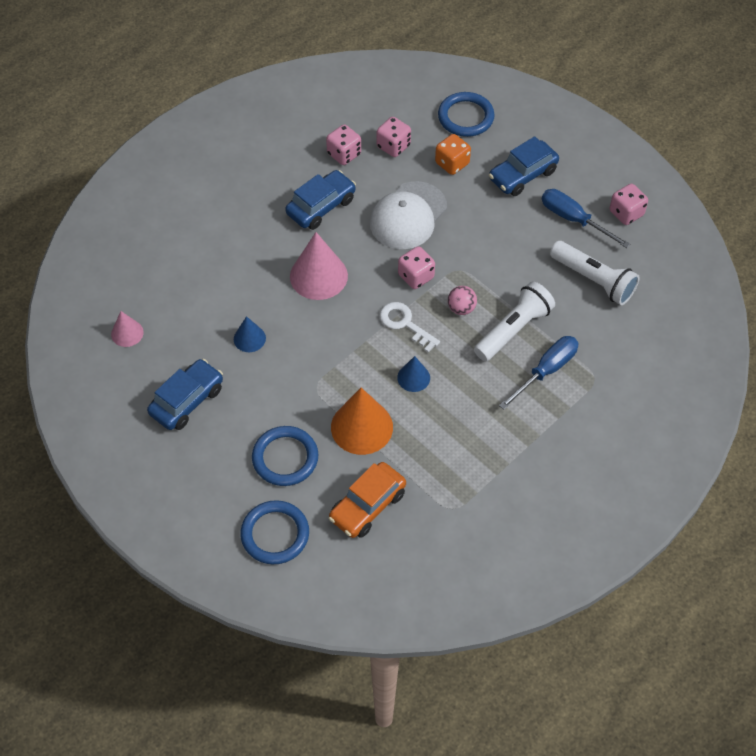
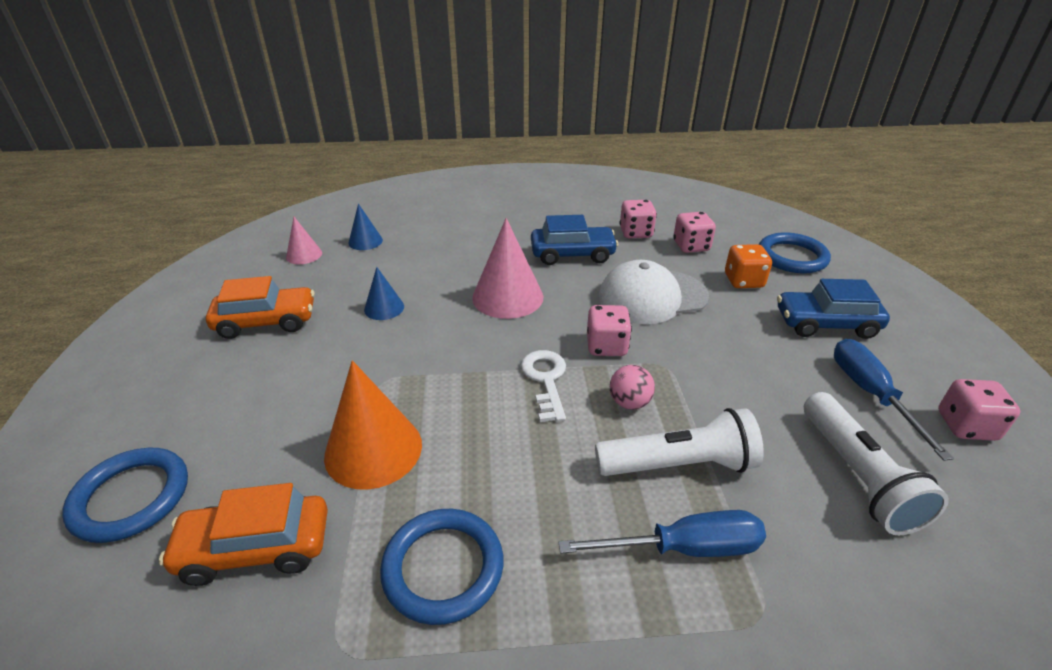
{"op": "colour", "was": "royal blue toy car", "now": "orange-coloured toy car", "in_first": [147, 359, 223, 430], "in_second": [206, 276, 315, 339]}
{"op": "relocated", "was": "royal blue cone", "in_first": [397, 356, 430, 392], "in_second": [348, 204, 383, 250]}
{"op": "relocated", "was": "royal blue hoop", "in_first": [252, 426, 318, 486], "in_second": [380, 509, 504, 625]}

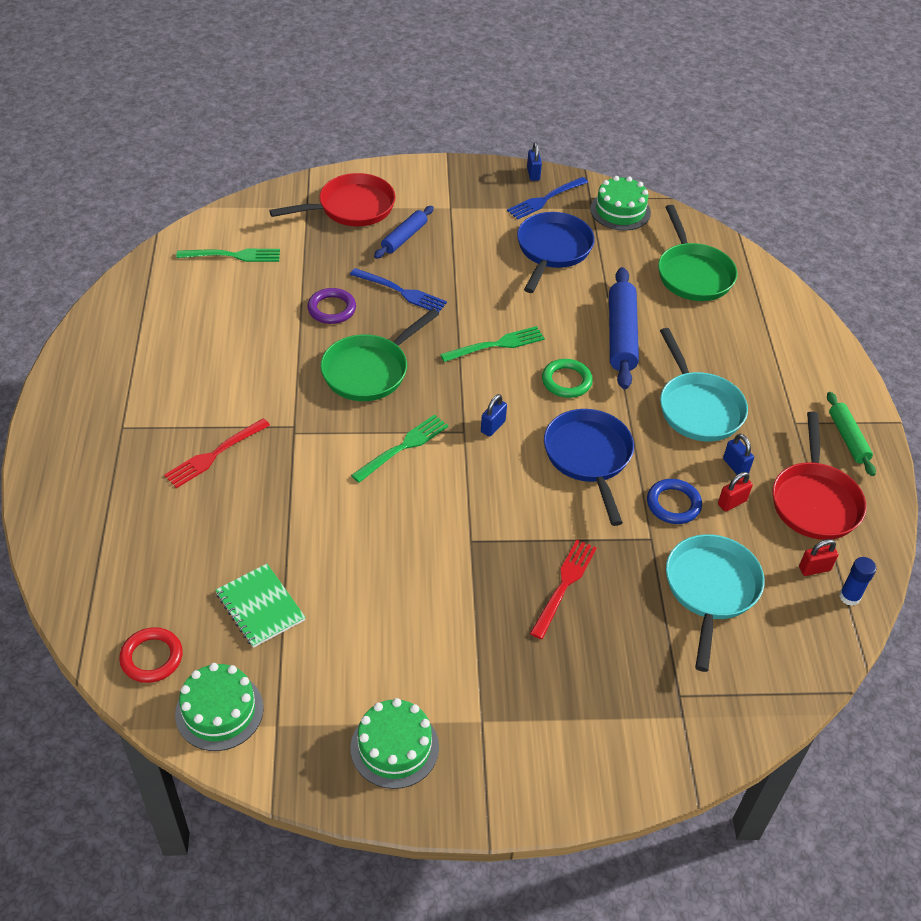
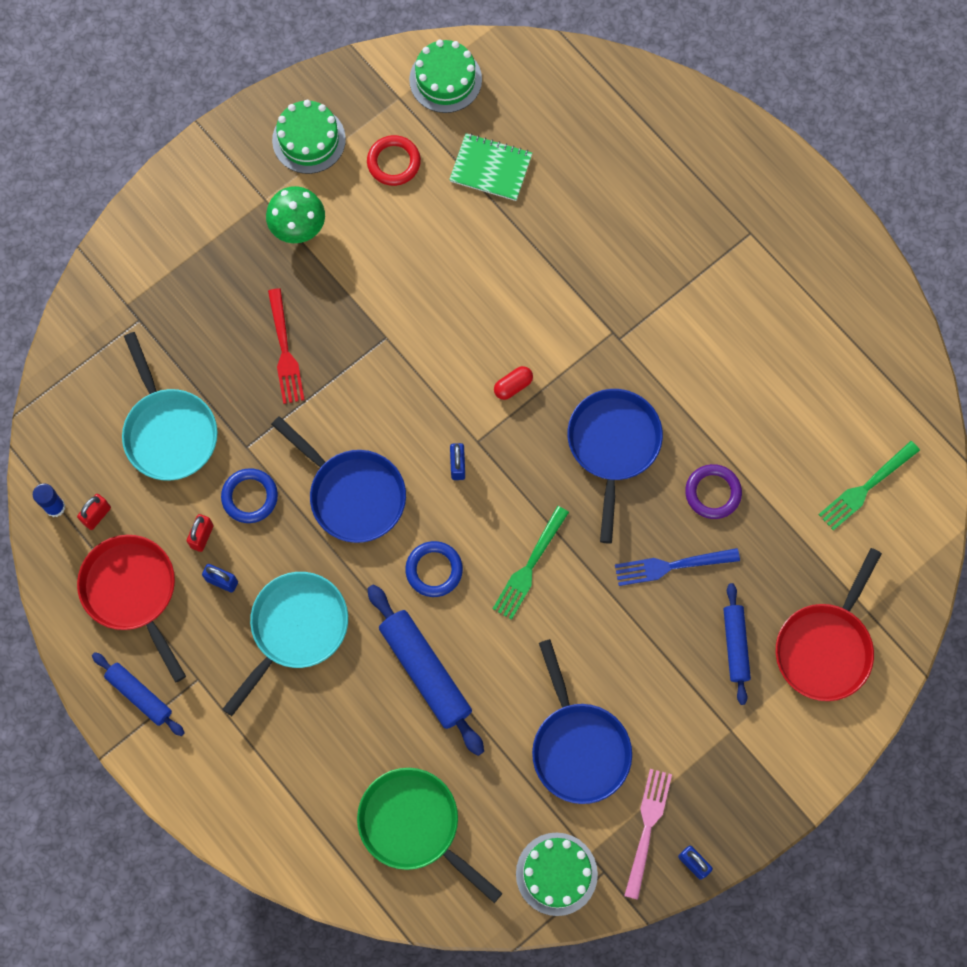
{"op": "colour", "was": "emerald rolling pin", "now": "royal blue rolling pin", "in_first": [827, 392, 876, 476], "in_second": [92, 652, 185, 736]}
{"op": "spun", "was": "teal pan", "in_first": [660, 328, 748, 441], "in_second": [222, 572, 348, 716], "clockwise": 90}
{"op": "appeared", "now": "emerald mushroom", "in_second": [266, 186, 325, 243]}
{"op": "relocated", "was": "red hoop", "in_first": [119, 627, 183, 683], "in_second": [367, 135, 421, 186]}
{"op": "colour", "was": "emerald hoop", "now": "royal blue hoop", "in_first": [542, 359, 593, 398], "in_second": [405, 541, 463, 597]}
{"op": "exchanged", "was": "emerald dinner fork", "now": "red pill", "in_first": [351, 415, 448, 483], "in_second": [494, 366, 533, 400]}
{"op": "colour", "was": "emerald pan", "now": "royal blue pan", "in_first": [320, 309, 439, 401], "in_second": [567, 389, 663, 544]}
{"op": "colour", "was": "royal blue dinner fork", "now": "rose-pink dinner fork", "in_first": [507, 177, 588, 219], "in_second": [624, 769, 672, 900]}
{"op": "missing", "was": "red dinner fork", "in_first": [164, 418, 270, 488]}

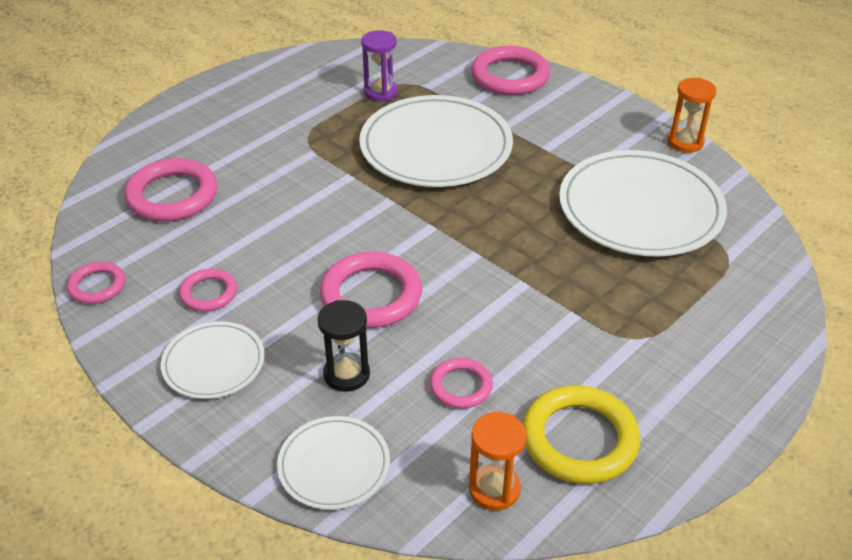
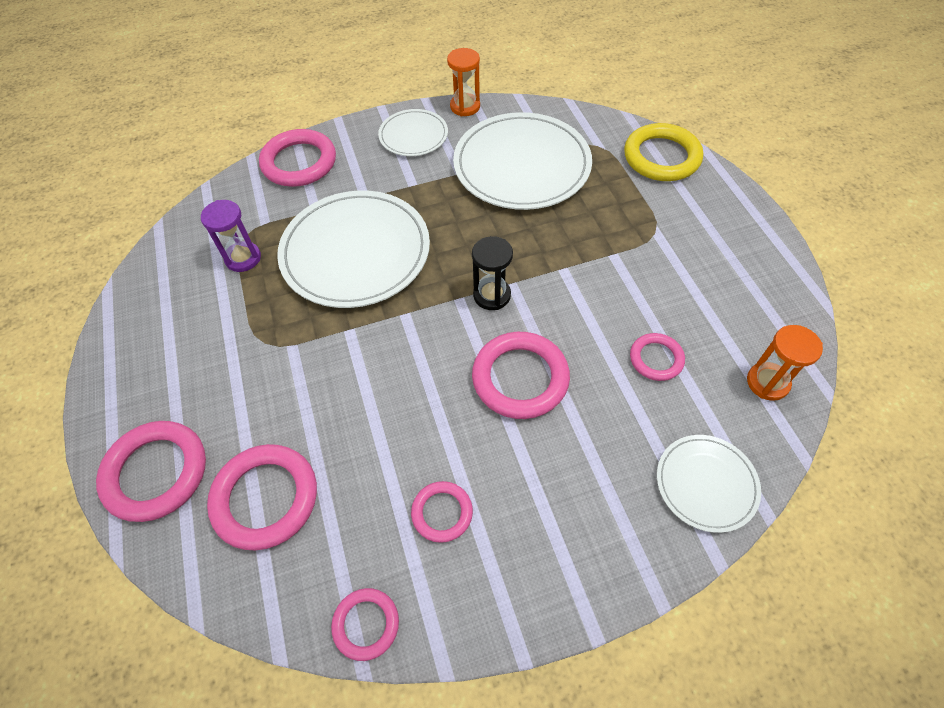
{"op": "appeared", "now": "rose-pink hoop", "in_second": [96, 421, 206, 522]}
{"op": "relocated", "was": "pure white plate", "in_first": [161, 321, 265, 399], "in_second": [378, 109, 448, 156]}
{"op": "relocated", "was": "black sandglass", "in_first": [317, 300, 370, 392], "in_second": [472, 236, 513, 310]}
{"op": "relocated", "was": "bright yellow hoop", "in_first": [523, 385, 640, 484], "in_second": [624, 123, 703, 181]}

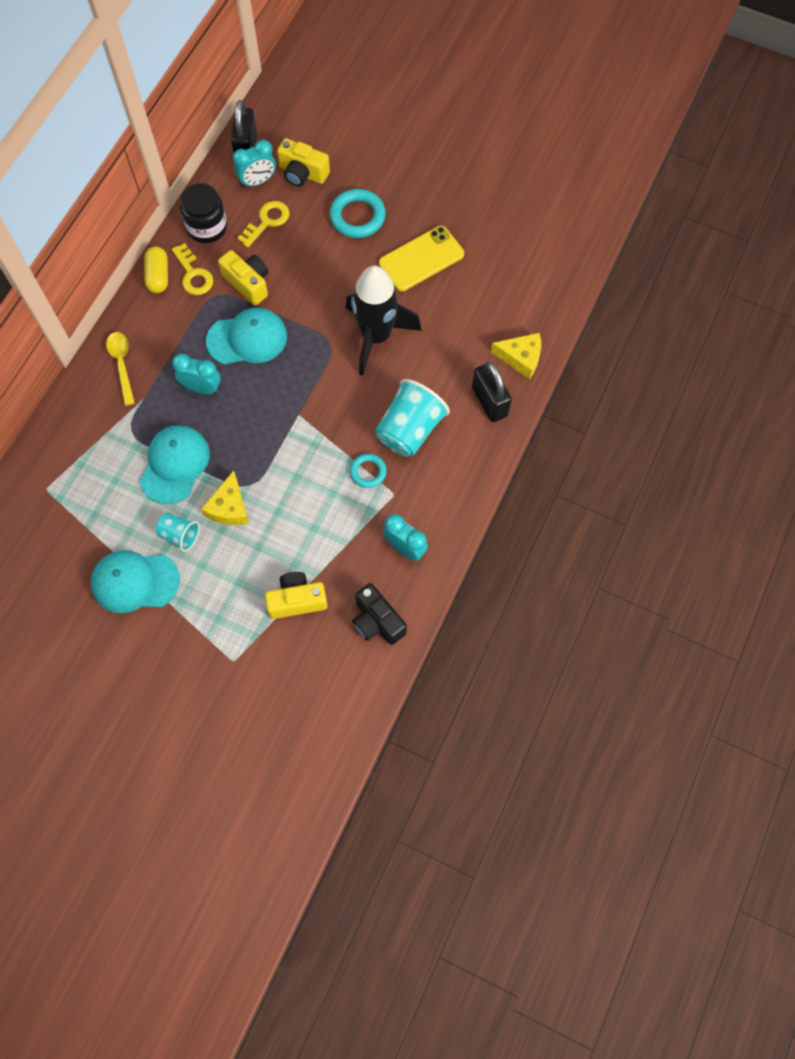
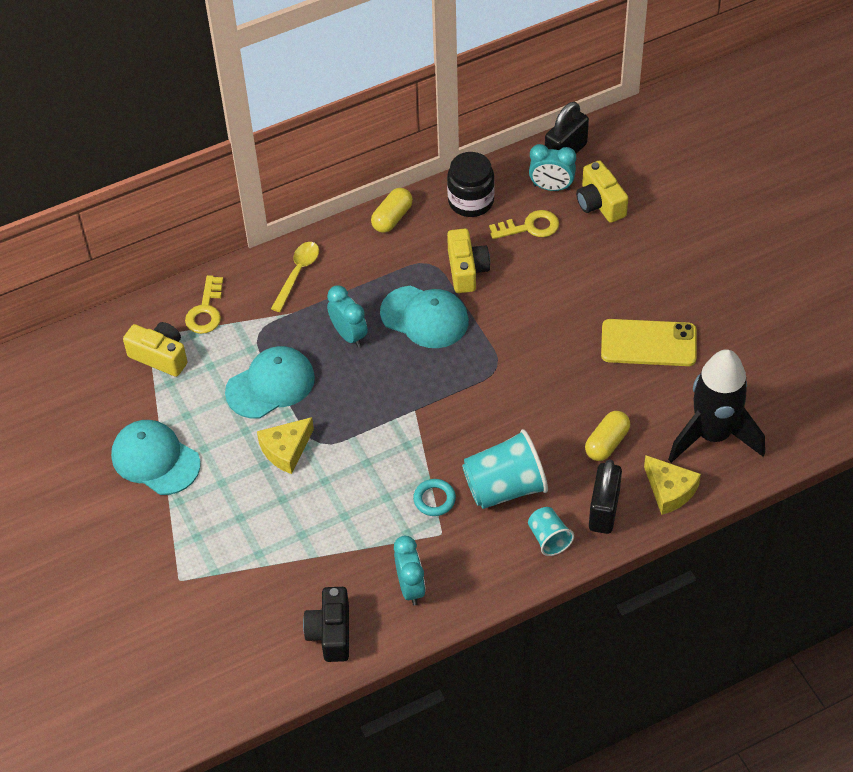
{"op": "relocated", "was": "bright yellow camera", "in_first": [265, 572, 328, 619], "in_second": [123, 322, 187, 377]}
{"op": "relocated", "was": "bright yellow key", "in_first": [172, 243, 214, 295], "in_second": [185, 275, 223, 334]}
{"op": "relocated", "was": "teal tumbler", "in_first": [156, 513, 200, 552], "in_second": [528, 507, 574, 556]}
{"op": "appeared", "now": "bright yellow pill", "in_second": [585, 411, 630, 461]}
{"op": "relocated", "was": "black rocket", "in_first": [346, 266, 422, 376], "in_second": [668, 349, 765, 463]}
{"op": "missing", "was": "teal hoop", "in_first": [329, 189, 386, 238]}

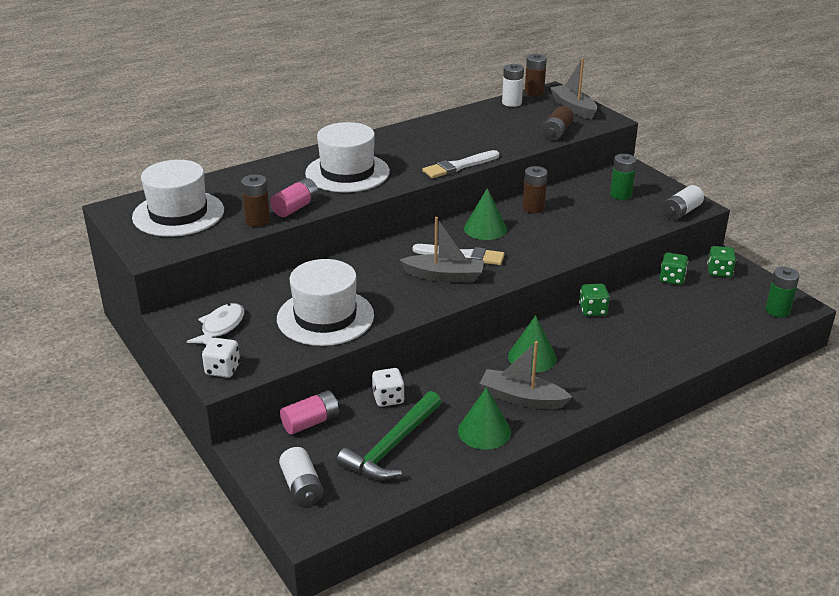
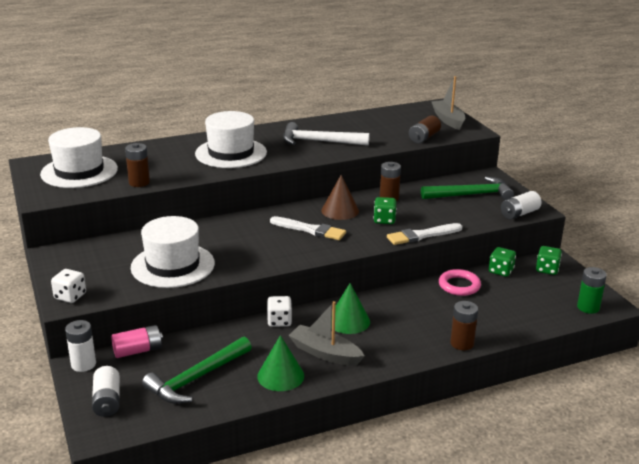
{"op": "relocated", "was": "pure white battery", "in_first": [502, 64, 524, 107], "in_second": [65, 320, 96, 372]}
{"op": "relocated", "was": "pure white dice", "in_first": [372, 368, 405, 407], "in_second": [267, 296, 292, 327]}
{"op": "appeared", "now": "pure white carpenter's hammer", "in_second": [283, 122, 370, 146]}
{"op": "colour", "was": "emerald cone", "now": "dark brown cone", "in_first": [464, 188, 507, 240], "in_second": [321, 175, 359, 220]}
{"op": "relocated", "was": "emerald dice", "in_first": [579, 284, 610, 316], "in_second": [373, 197, 397, 224]}
{"op": "relocated", "was": "pure white brush", "in_first": [422, 150, 499, 178], "in_second": [387, 223, 462, 245]}
{"op": "exchanged", "was": "emerald battery", "now": "emerald carpenter's hammer", "in_first": [610, 154, 637, 200], "in_second": [421, 177, 514, 200]}
{"op": "appeared", "now": "rose-pink hoop", "in_second": [439, 269, 481, 296]}
{"op": "relocated", "was": "dark brown battery", "in_first": [525, 54, 547, 96], "in_second": [450, 301, 478, 350]}
{"op": "missing", "was": "pure white fish figure", "in_first": [187, 303, 244, 345]}
{"op": "missing", "was": "rose-pink battery", "in_first": [270, 178, 319, 217]}
{"op": "missing", "was": "ash-grey boat", "in_first": [400, 217, 484, 282]}

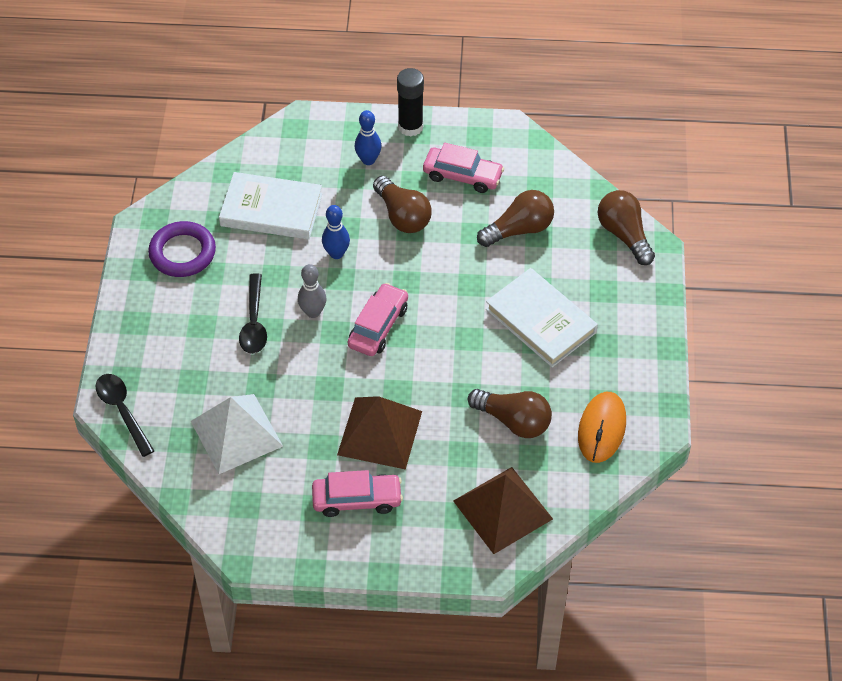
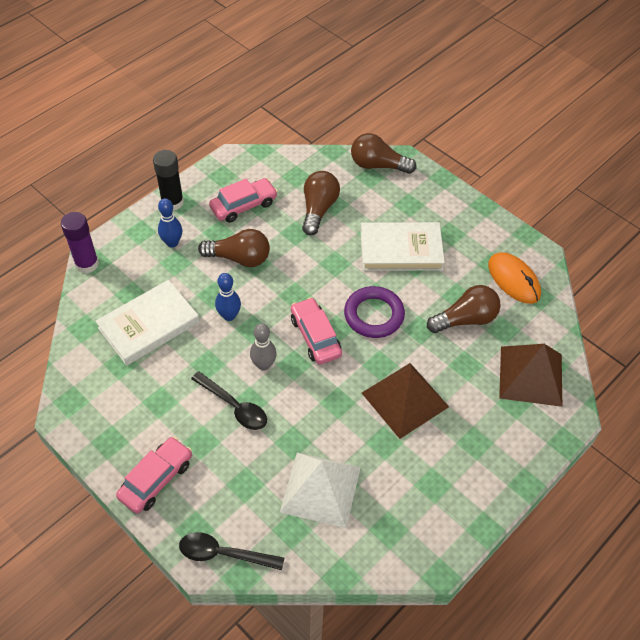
{"op": "appeared", "now": "royal purple glue", "in_second": [61, 212, 99, 274]}
{"op": "relocated", "was": "rose-pink toy car", "in_first": [312, 470, 403, 517], "in_second": [116, 437, 192, 513]}
{"op": "relocated", "was": "royal purple hoop", "in_first": [148, 221, 216, 277], "in_second": [344, 286, 405, 338]}

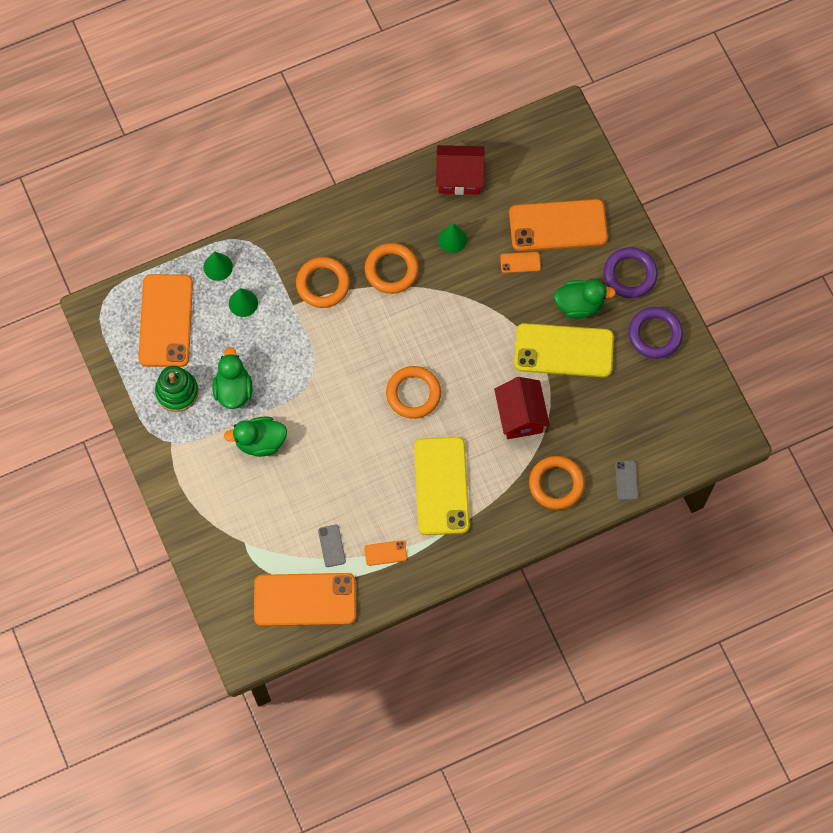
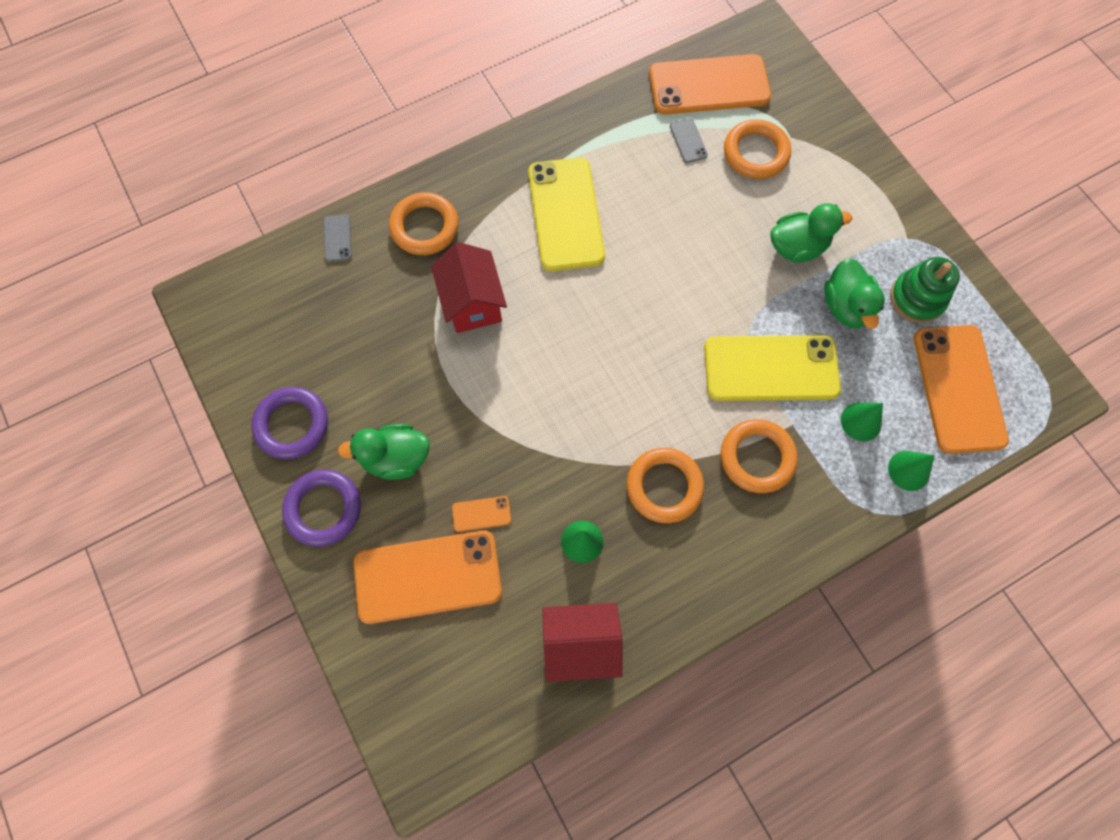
{"op": "relocated", "was": "bright yellow mobile phone", "in_first": [514, 323, 614, 377], "in_second": [704, 335, 841, 401]}
{"op": "relocated", "was": "orange-coloured hoop", "in_first": [386, 366, 441, 419], "in_second": [724, 119, 791, 179]}
{"op": "missing", "was": "orange-coloured mobile phone", "in_first": [364, 540, 407, 566]}

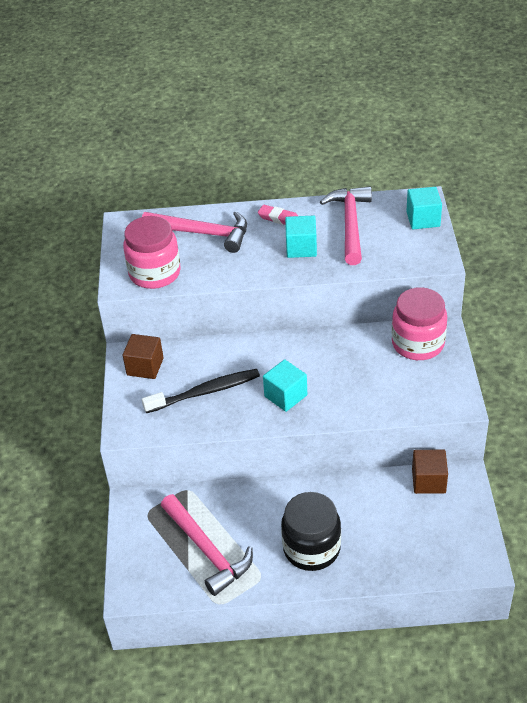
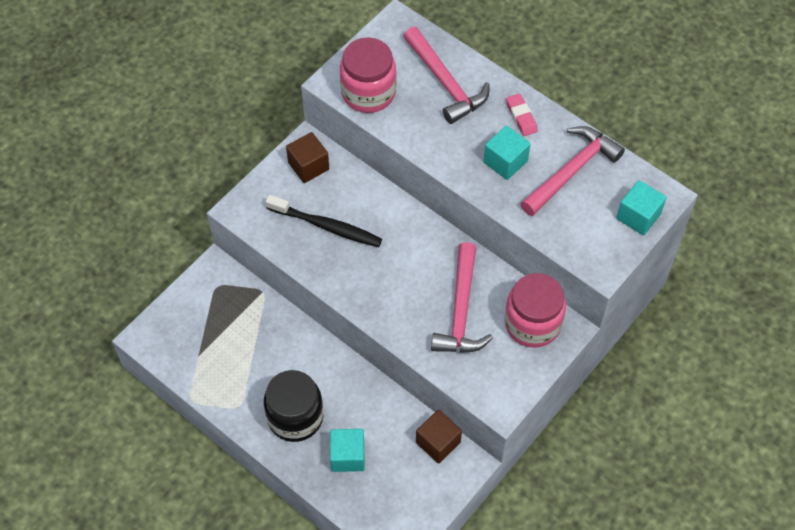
{"op": "relocated", "was": "teal solid cube", "in_first": [263, 359, 307, 412], "in_second": [330, 429, 365, 472]}
{"op": "relocated", "was": "rose-pink carpenter's hammer", "in_first": [161, 494, 253, 596], "in_second": [431, 242, 493, 353]}

